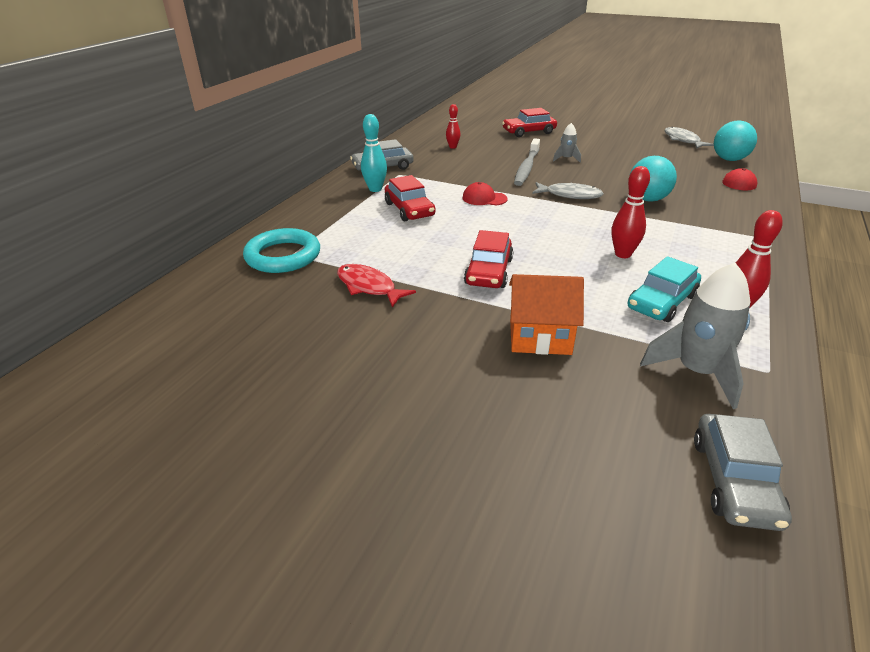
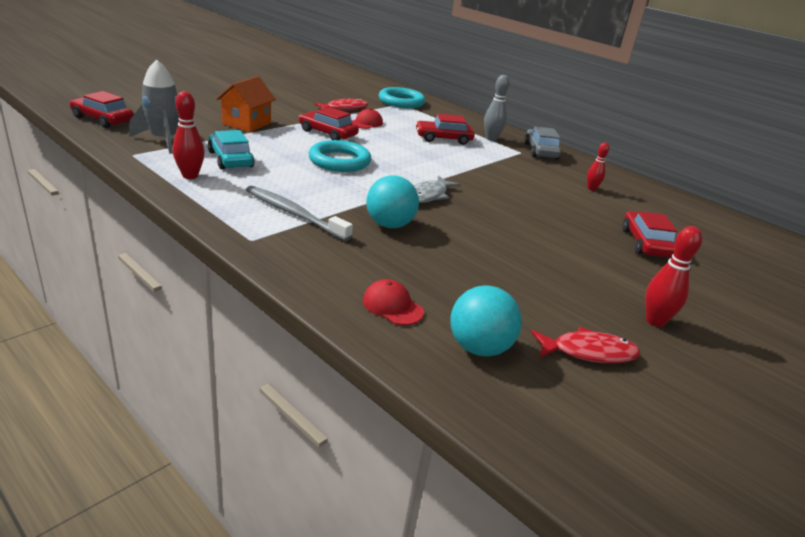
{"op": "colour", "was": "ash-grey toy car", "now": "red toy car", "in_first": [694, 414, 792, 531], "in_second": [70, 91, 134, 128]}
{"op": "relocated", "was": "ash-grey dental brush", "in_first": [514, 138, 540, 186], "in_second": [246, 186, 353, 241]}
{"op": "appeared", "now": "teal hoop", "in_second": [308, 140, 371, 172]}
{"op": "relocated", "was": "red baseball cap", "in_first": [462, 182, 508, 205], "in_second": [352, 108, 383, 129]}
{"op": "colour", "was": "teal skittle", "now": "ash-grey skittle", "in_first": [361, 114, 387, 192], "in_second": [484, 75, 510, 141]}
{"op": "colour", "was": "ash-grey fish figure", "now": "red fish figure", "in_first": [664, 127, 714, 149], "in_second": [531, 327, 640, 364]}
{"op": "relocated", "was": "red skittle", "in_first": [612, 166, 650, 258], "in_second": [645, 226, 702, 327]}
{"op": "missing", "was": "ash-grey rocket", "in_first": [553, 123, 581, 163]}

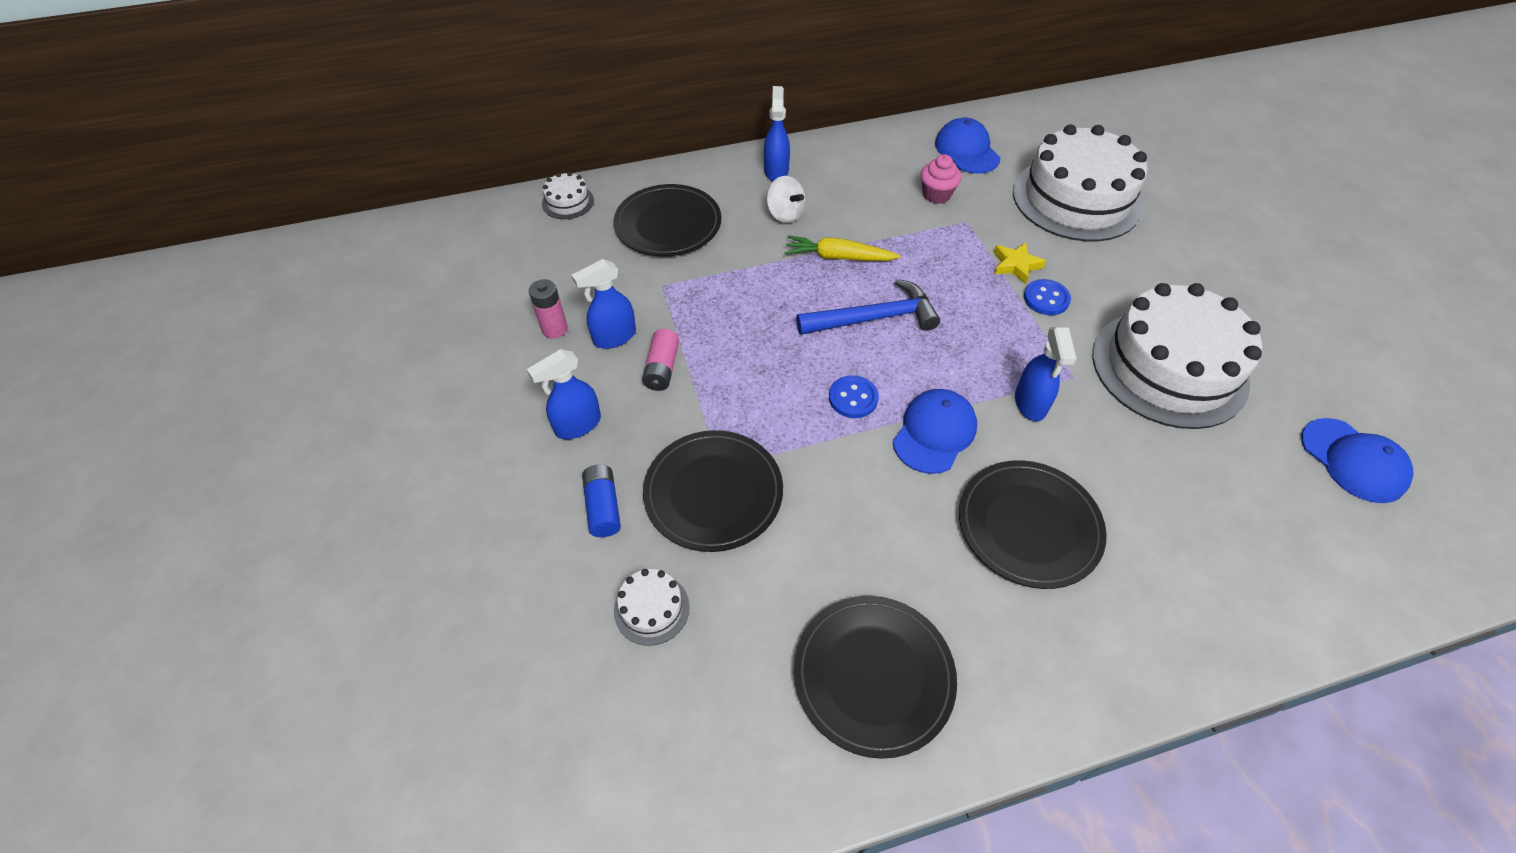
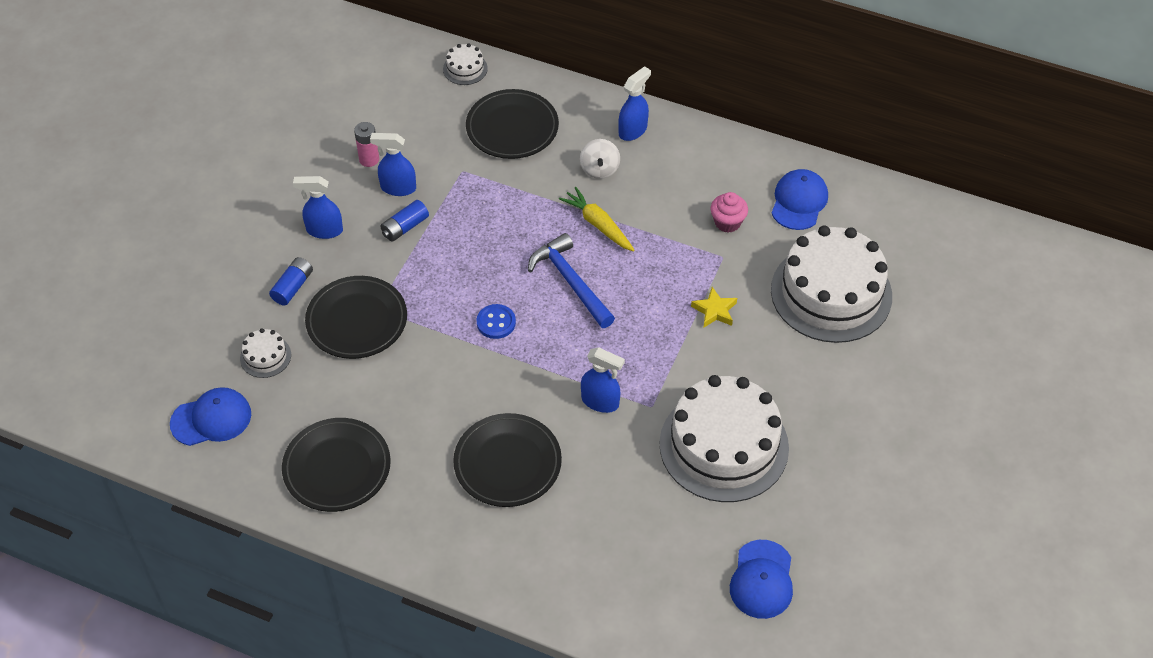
{"op": "relocated", "was": "royal blue baseball cap", "in_first": [893, 389, 977, 474], "in_second": [170, 387, 251, 446]}
{"op": "colour", "was": "rose-pink battery", "now": "royal blue battery", "in_first": [642, 329, 679, 391], "in_second": [380, 200, 429, 242]}
{"op": "spun", "was": "royal blue carpenter's hammer", "in_first": [796, 279, 940, 335], "in_second": [528, 233, 615, 328], "clockwise": -150}
{"op": "spun", "was": "royal blue sprayer", "in_first": [1015, 327, 1076, 421], "in_second": [581, 347, 625, 413], "clockwise": -105}
{"op": "missing", "was": "royal blue button", "in_first": [1024, 279, 1071, 315]}

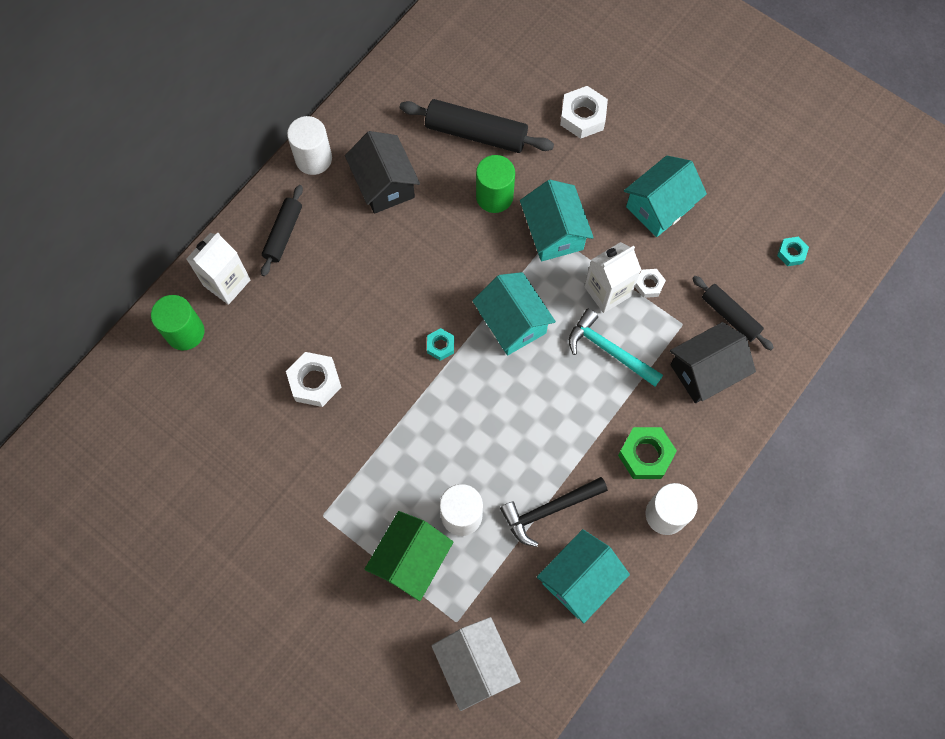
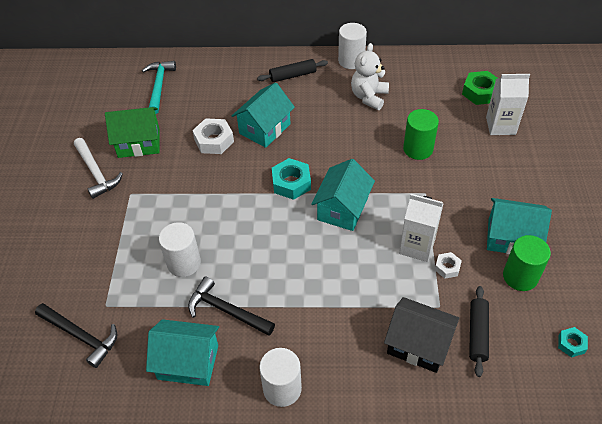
{"op": "exchanged", "was": "pure white toy house", "now": "black carpenter's hammer", "in_first": [432, 617, 521, 711], "in_second": [35, 303, 117, 368]}
{"op": "appeared", "now": "pure white carpenter's hammer", "in_second": [74, 138, 123, 199]}
{"op": "relocated", "was": "emerald toy house", "in_first": [365, 511, 453, 601], "in_second": [105, 107, 160, 158]}
{"op": "relocated", "was": "teal carpenter's hammer", "in_first": [569, 309, 663, 387], "in_second": [142, 61, 176, 114]}
{"op": "relocated", "was": "teal toy house", "in_first": [520, 180, 594, 262], "in_second": [232, 82, 295, 148]}
{"op": "size", "was": "teal hexagon nut", "in_first": [427, 328, 454, 361], "in_second": [272, 158, 311, 200], "ratio": 1.75}
{"op": "exchanged", "was": "black toy house", "now": "pure white teddy bear", "in_first": [345, 131, 420, 214], "in_second": [351, 43, 389, 110]}
{"op": "relocated", "was": "emerald hexagon nut", "in_first": [618, 427, 677, 479], "in_second": [462, 71, 498, 105]}
{"op": "relocated", "was": "pure white carton", "in_first": [186, 232, 251, 305], "in_second": [486, 74, 530, 135]}
{"op": "relocated", "was": "emerald cylinder shape", "in_first": [151, 295, 204, 350], "in_second": [503, 235, 551, 291]}
{"op": "missing", "was": "black rolling pin", "in_first": [400, 99, 554, 153]}
{"op": "missing", "was": "pure white hexagon nut", "in_first": [560, 86, 608, 139]}

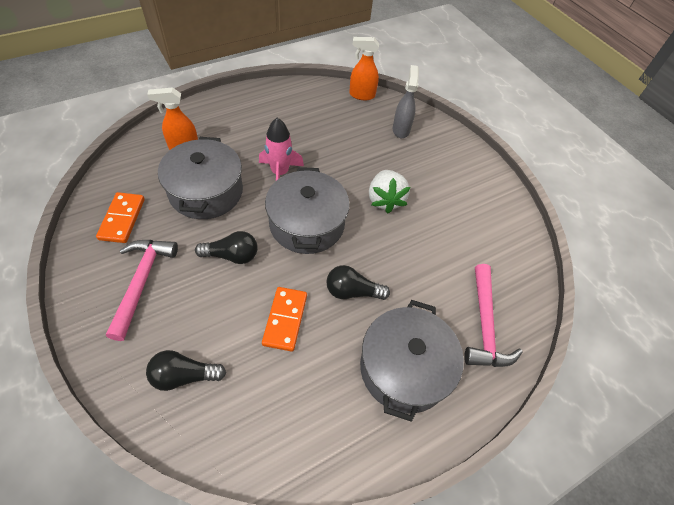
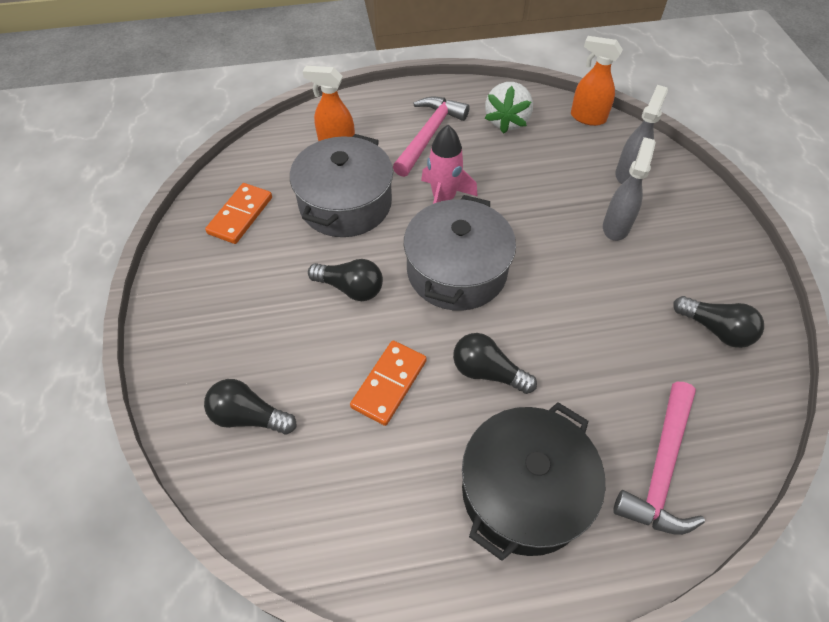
{"op": "relocated", "was": "rose-pink carpenter's hammer", "in_first": [106, 240, 178, 341], "in_second": [393, 96, 470, 177]}
{"op": "colour", "was": "ash-grey cooking pot", "now": "black cooking pot", "in_first": [360, 300, 464, 422], "in_second": [462, 402, 605, 561]}
{"op": "relocated", "was": "pure white berry", "in_first": [369, 170, 410, 213], "in_second": [485, 82, 533, 134]}
{"op": "appeared", "now": "ash-grey sprayer", "in_second": [603, 137, 656, 241]}
{"op": "appeared", "now": "black light bulb", "in_second": [673, 296, 764, 348]}

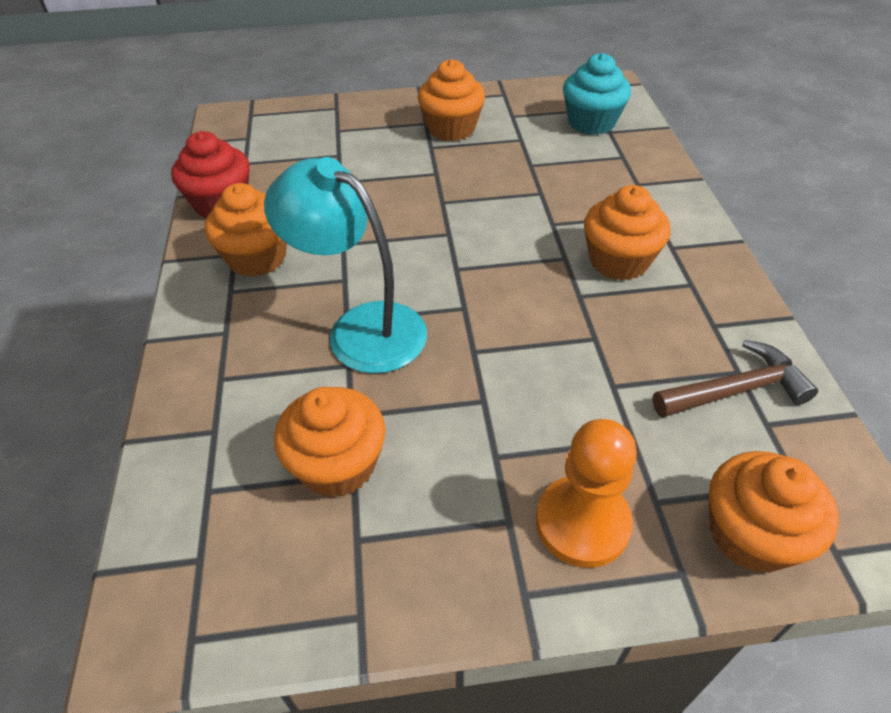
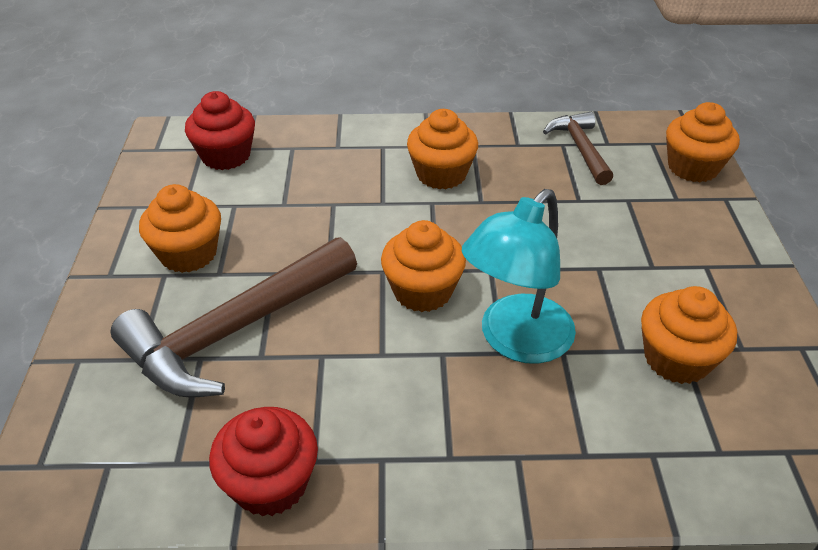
{"op": "appeared", "now": "dark brown carpenter's hammer", "in_second": [111, 237, 357, 398]}
{"op": "colour", "was": "teal fairy cake", "now": "red fairy cake", "in_first": [563, 53, 631, 135], "in_second": [185, 91, 255, 170]}
{"op": "relocated", "was": "orange-coloured fairy cake", "in_first": [205, 183, 287, 277], "in_second": [381, 220, 466, 312]}
{"op": "missing", "was": "orange-coloured game pawn", "in_first": [536, 419, 637, 568]}

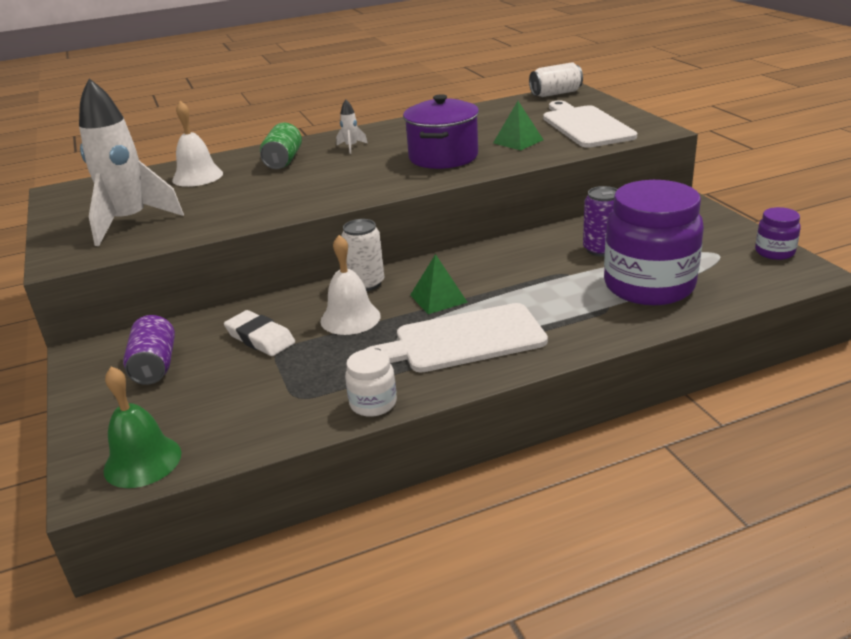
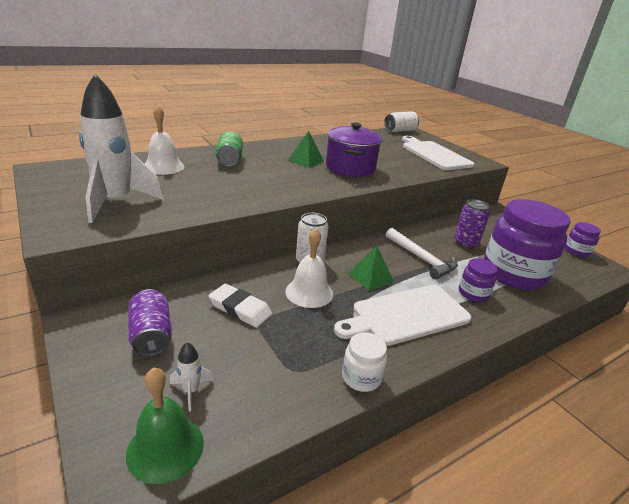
{"op": "relocated", "was": "pure white rocket", "in_first": [336, 99, 368, 154], "in_second": [170, 342, 213, 412]}
{"op": "relocated", "was": "emerald pyramid shape", "in_first": [493, 101, 543, 150], "in_second": [288, 131, 324, 168]}
{"op": "appeared", "now": "pure white carpenter's hammer", "in_second": [386, 228, 458, 279]}
{"op": "appeared", "now": "royal purple jar", "in_second": [459, 258, 498, 302]}

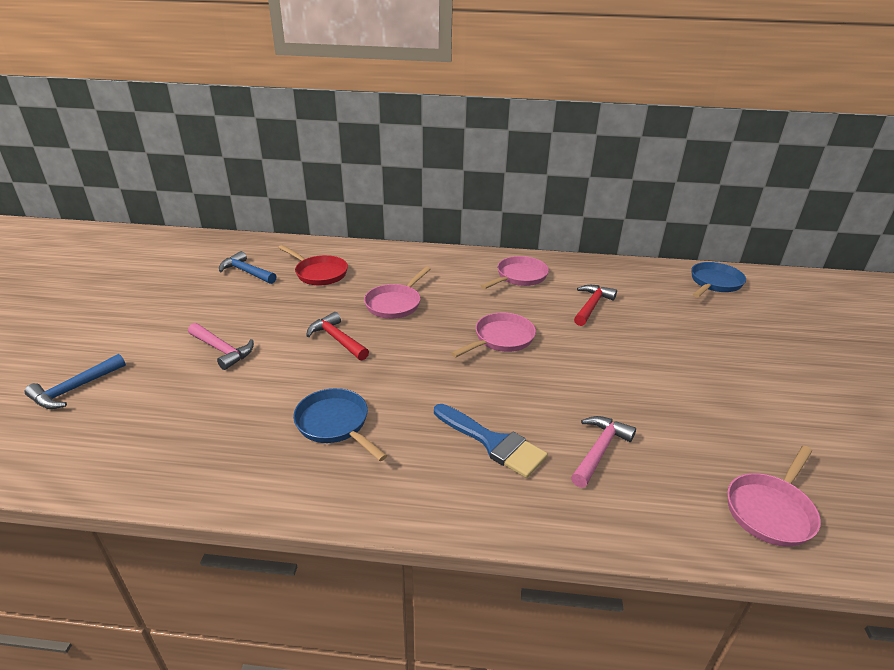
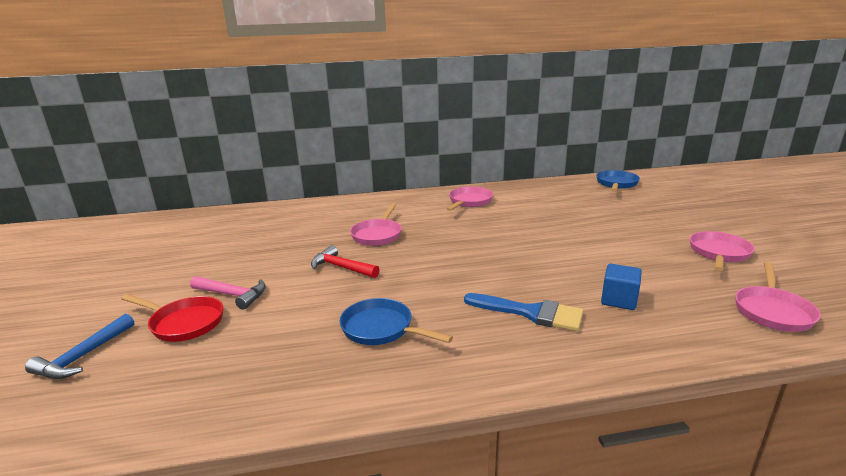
{"op": "relocated", "was": "red pan", "in_first": [278, 245, 348, 286], "in_second": [121, 294, 223, 342]}
{"op": "exchanged", "was": "rose-pink carpenter's hammer", "now": "royal blue solid cube", "in_first": [571, 416, 636, 488], "in_second": [601, 264, 642, 310]}
{"op": "relocated", "was": "rose-pink pan", "in_first": [451, 312, 536, 357], "in_second": [690, 231, 755, 271]}
{"op": "missing", "was": "royal blue carpenter's hammer", "in_first": [219, 251, 277, 284]}
{"op": "missing", "was": "red carpenter's hammer", "in_first": [574, 285, 617, 326]}

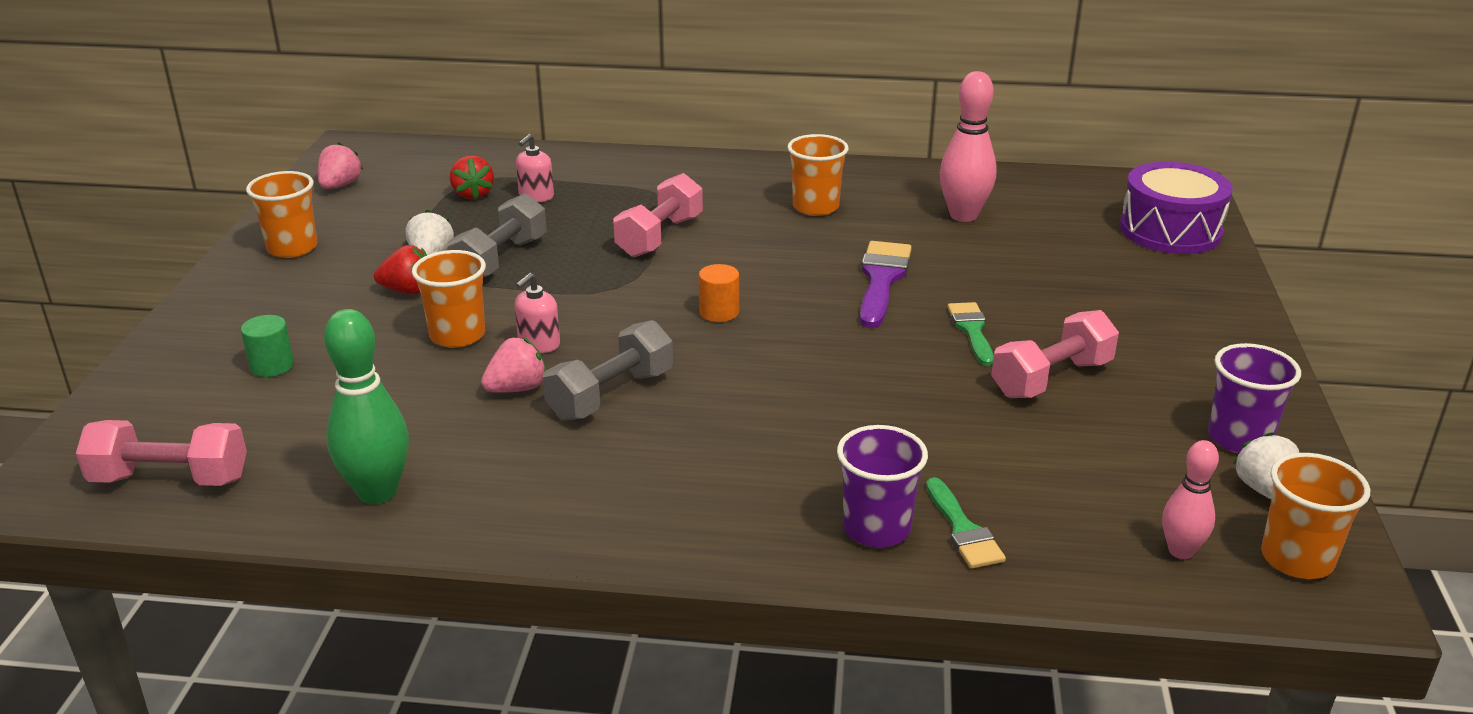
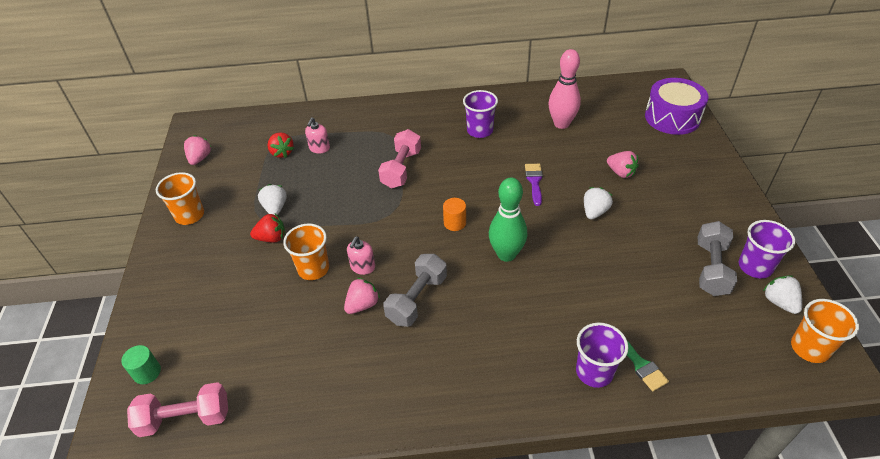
{"op": "relocated", "was": "emerald cylinder shape", "in_first": [241, 315, 294, 377], "in_second": [121, 345, 161, 384]}
{"op": "colour", "was": "orange-coloured tumbler", "now": "royal purple tumbler", "in_first": [787, 134, 849, 216], "in_second": [463, 90, 498, 138]}
{"op": "relocated", "was": "emerald skittle", "in_first": [324, 309, 409, 504], "in_second": [489, 178, 527, 262]}
{"op": "size", "was": "royal purple brush", "in_first": [860, 241, 912, 328], "in_second": [525, 164, 543, 206], "ratio": 0.64}
{"op": "exchanged", "was": "emerald brush", "now": "pure white berry", "in_first": [948, 302, 994, 366], "in_second": [584, 187, 613, 220]}
{"op": "appeared", "now": "rose-pink berry", "in_second": [607, 151, 639, 178]}
{"op": "relocated", "was": "ash-grey free weight", "in_first": [448, 193, 547, 277], "in_second": [697, 221, 737, 296]}
{"op": "missing", "was": "rose-pink free weight", "in_first": [991, 310, 1119, 398]}
{"op": "missing", "was": "rose-pink skittle", "in_first": [1162, 440, 1219, 559]}

